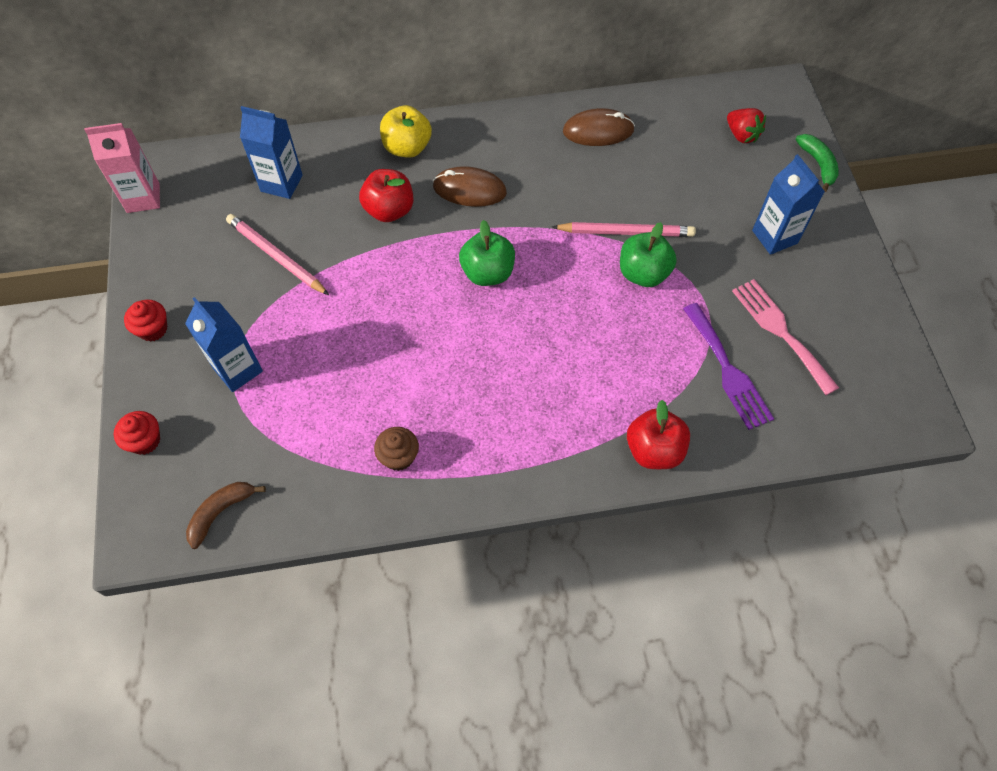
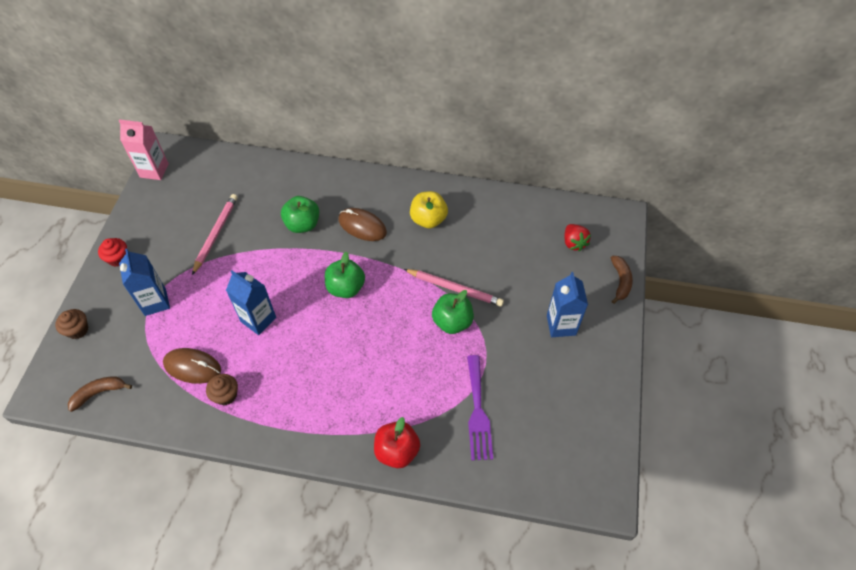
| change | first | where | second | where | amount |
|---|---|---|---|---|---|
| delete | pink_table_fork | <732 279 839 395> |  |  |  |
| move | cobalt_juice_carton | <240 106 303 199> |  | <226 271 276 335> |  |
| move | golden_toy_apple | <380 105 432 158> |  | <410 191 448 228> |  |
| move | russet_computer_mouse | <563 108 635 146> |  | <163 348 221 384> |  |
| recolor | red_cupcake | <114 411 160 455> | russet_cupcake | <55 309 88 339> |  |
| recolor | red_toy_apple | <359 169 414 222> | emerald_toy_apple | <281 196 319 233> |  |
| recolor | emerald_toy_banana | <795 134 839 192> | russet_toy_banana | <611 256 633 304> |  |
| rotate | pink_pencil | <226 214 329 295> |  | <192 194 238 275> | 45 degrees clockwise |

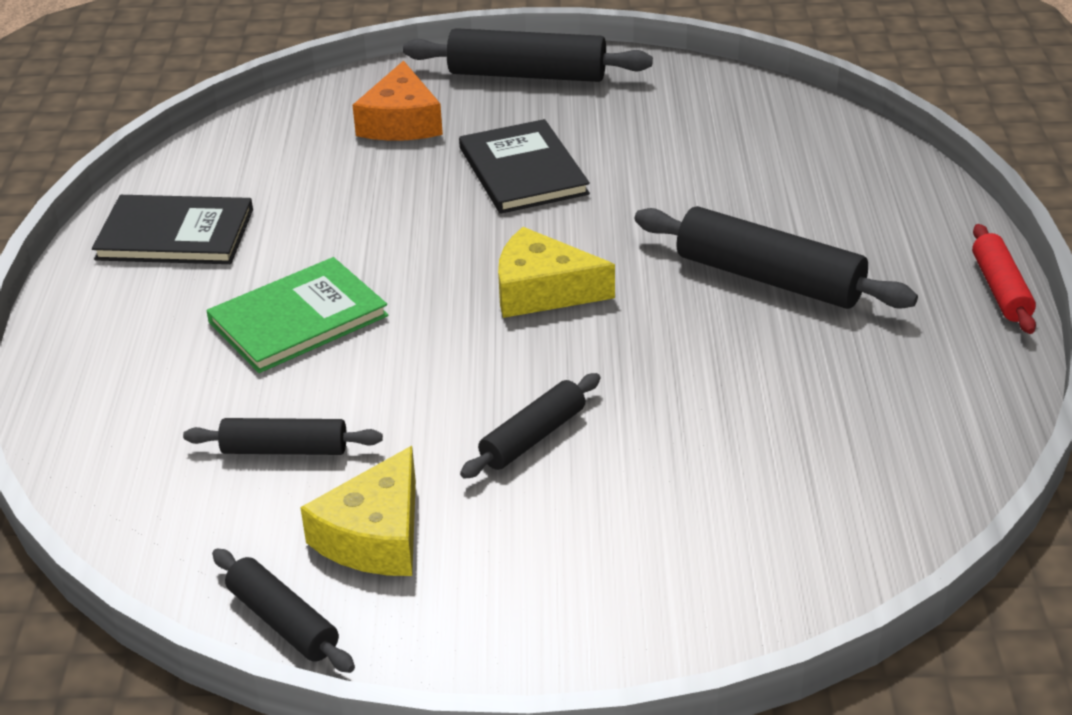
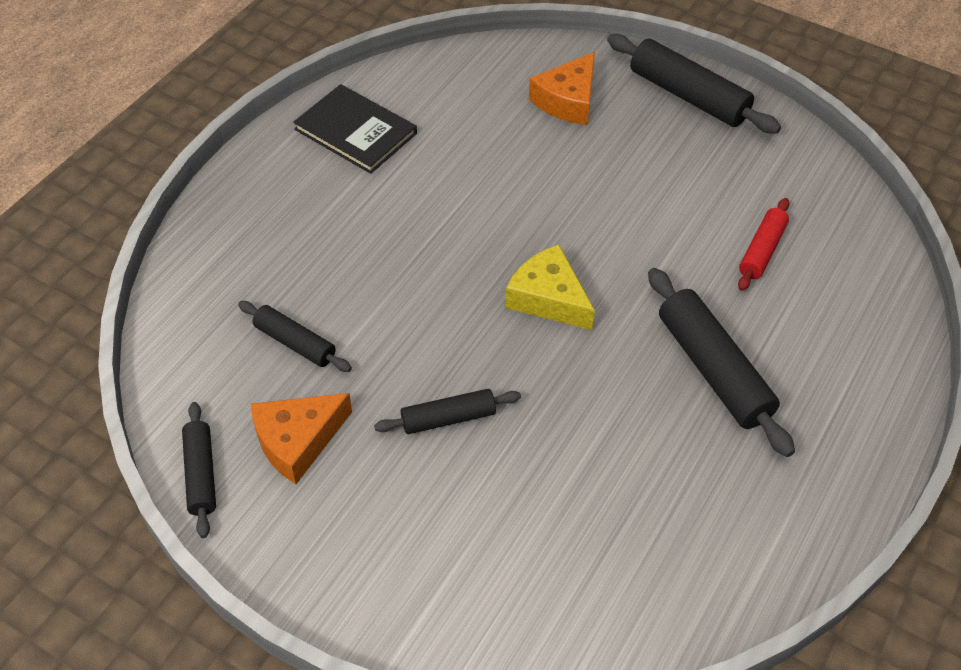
| change | first | where | second | where | amount |
|---|---|---|---|---|---|
| delete | emerald_hardcover | <206 257 388 373> |  |  |  |
| delete | ebony_hardcover | <459 119 590 214> |  |  |  |
| move | red_dough_roller | <972 224 1036 334> |  | <738 198 789 291> |  |
| recolor | golden_piece_of_cheese | <300 446 416 576> | orange-coloured_piece_of_cheese | <251 393 352 484> |  |

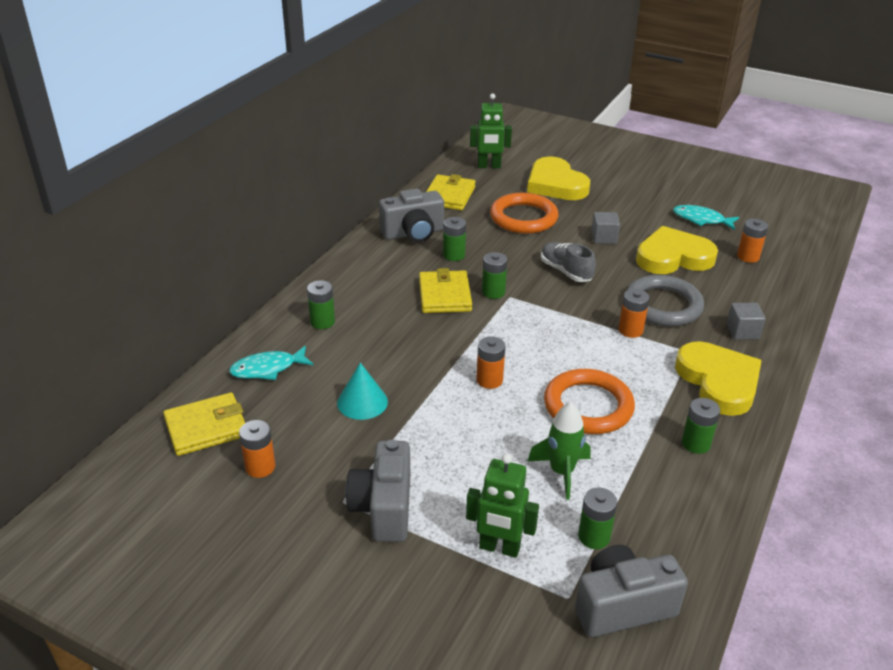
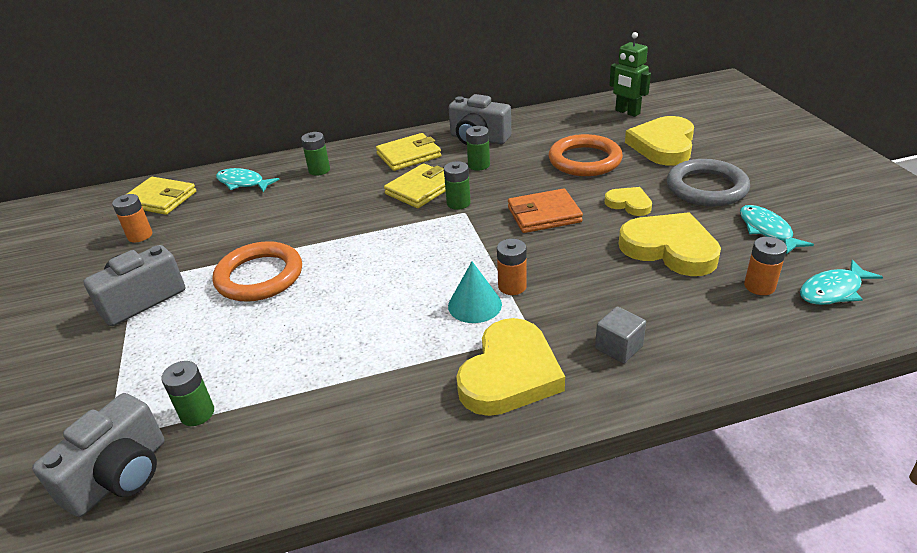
| change | first | where | second | where | amount |
|---|---|---|---|---|---|
| delete | emerald_toy_robot | <466 454 539 558> |  |  |  |
| delete | orange-coloured_AA_battery | <476 336 505 389> |  |  |  |
| delete | emerald_spaceship | <528 403 591 500> |  |  |  |
| delete | emerald_AA_battery | <682 398 720 454> |  |  |  |
| insert |  |  | aqua_fish_figure | <800 260 883 305> |  |
| move | aqua_solid_cone | <337 363 388 420> |  | <448 261 502 323> |  |
| move | golden_billfold | <426 174 475 210> |  | <376 133 441 171> |  |
| move | orange-coloured_hoop | <544 369 635 434> |  | <213 241 302 302> |  |
| move | gray_hoop | <626 275 704 326> |  | <667 159 750 206> |  |
| replace | gray_sneaker | <541 242 596 282> | orange-coloured_billfold | <508 189 583 233> |  |
| replace | gray_solid_cube | <592 212 620 244> | golden_heart | <605 187 652 216> |  |
| rotate | gray_compact_camera | <575 545 688 637> |  | <32 393 165 517> | 90 degrees clockwise |

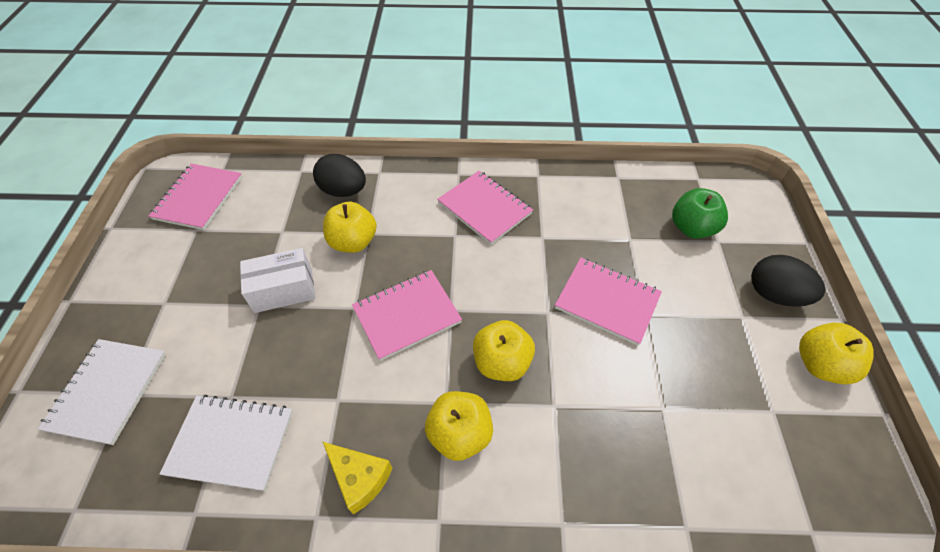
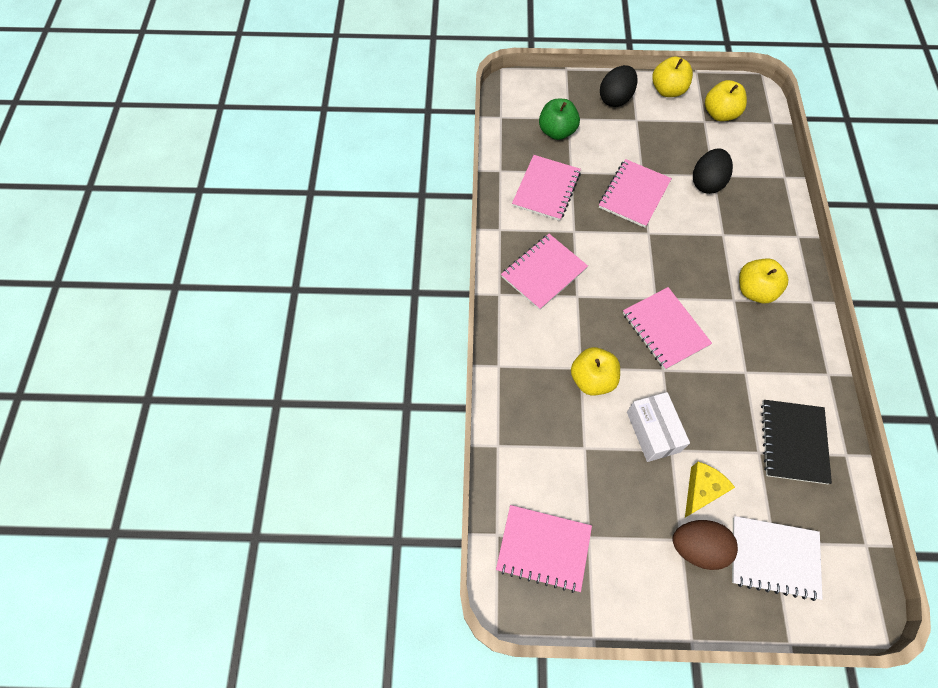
| change | first | where | second | where | amount |
|---|---|---|---|---|---|
| insert |  |  | pink_notebook | <512 155 581 221> |  |
| insert |  |  | russet_toy_egg | <673 520 738 570> |  |
| move | ebony_toy_egg | <313 154 366 197> |  | <693 148 733 194> |  |
| move | golden_piece_of_cheese | <323 442 392 514> |  | <685 462 735 517> |  |
| move | golden_toy_apple | <473 320 535 381> |  | <705 80 747 121> |  |
| recolor | snow-white_notebook | <160 395 293 491> | ebony_notebook | <761 400 832 484> |  |

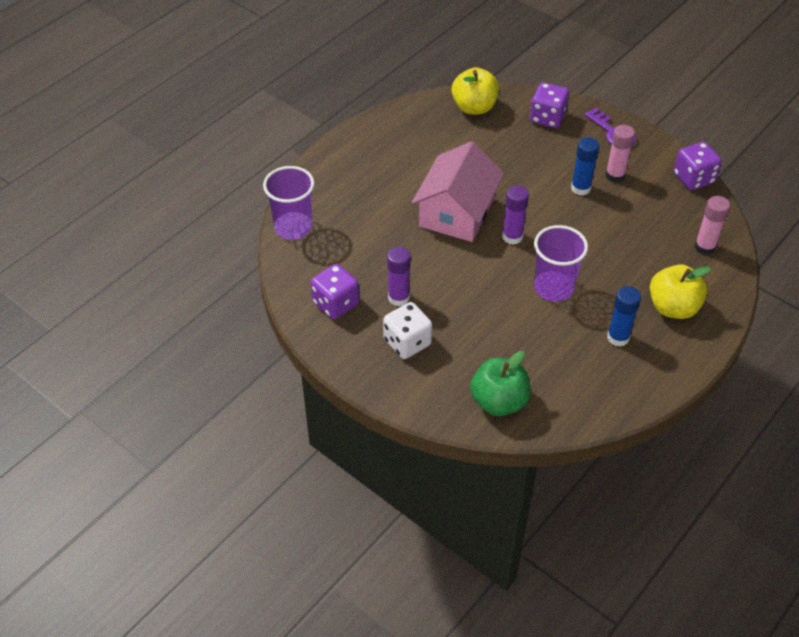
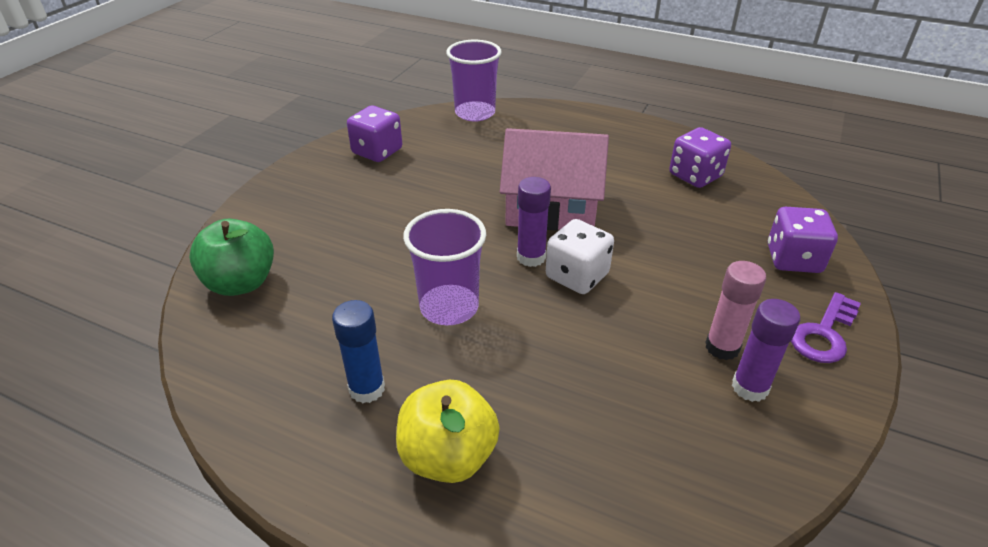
| change | first | where | second | where | amount |
|---|---|---|---|---|---|
| delete | golden_toy_apple | <452 67 499 115> |  |  |  |
| delete | cobalt_stick_of_glue | <571 137 600 196> |  |  |  |
| delete | pink_stick_of_glue | <695 196 730 255> |  |  |  |
| move | snow-white_game_die | <383 302 432 359> |  | <546 219 614 294> |  |
| move | royal_purple_stick_of_glue | <387 247 411 307> |  | <732 299 800 402> |  |
| move | royal_purple_game_die | <674 142 722 190> |  | <669 127 731 188> |  |

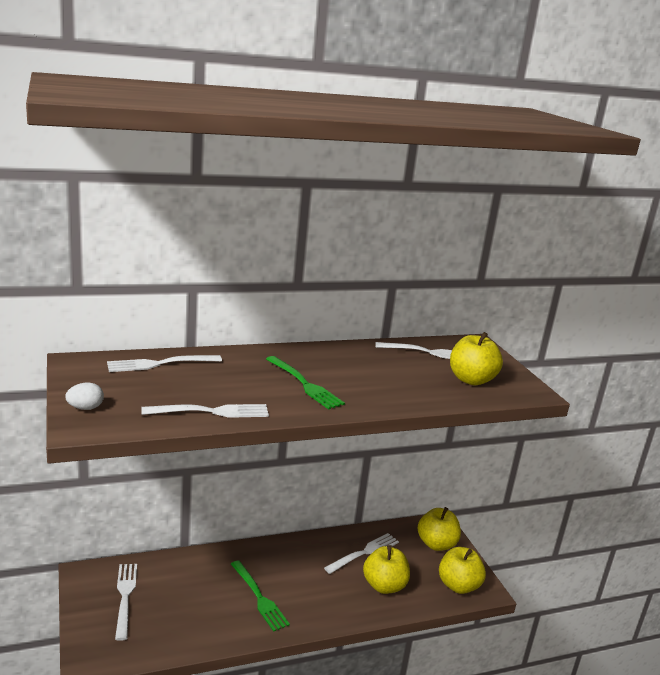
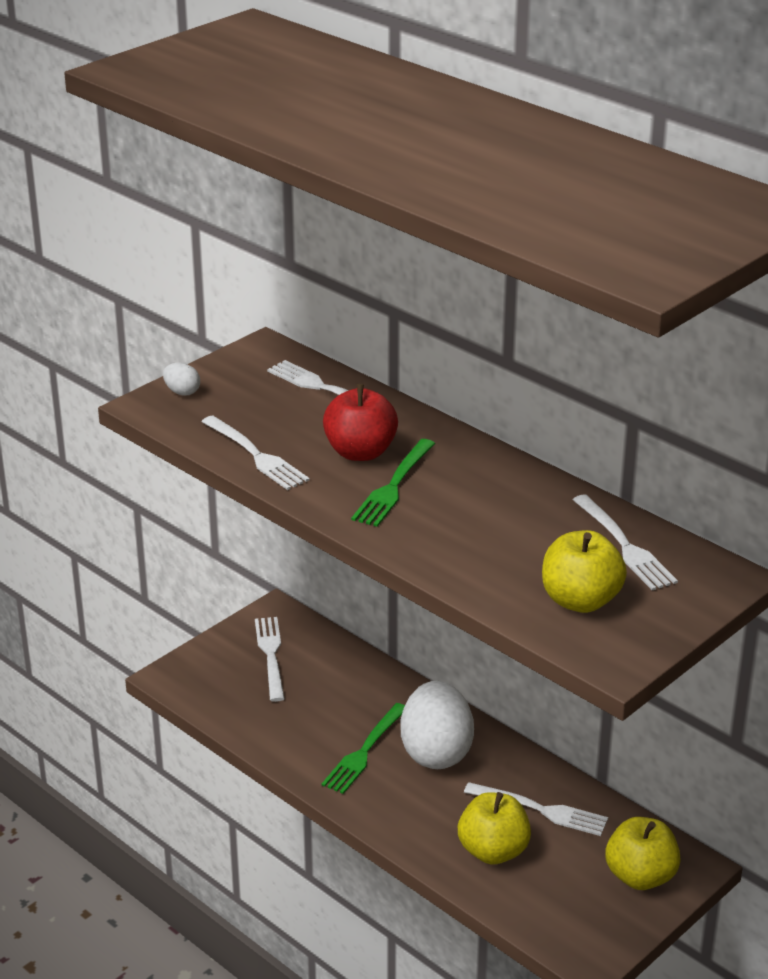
| change | first | where | second | where | amount |
|---|---|---|---|---|---|
| delete | golden_toy_apple | <439 547 486 594> |  |  |  |
| insert |  |  | red_toy_apple | <323 384 398 461> |  |
| insert |  |  | snow-white_toy_egg | <401 681 474 769> |  |
| rotate | snow-white_table_fork | <115 564 137 641> |  | <255 617 285 702> | 60 degrees counterclockwise |

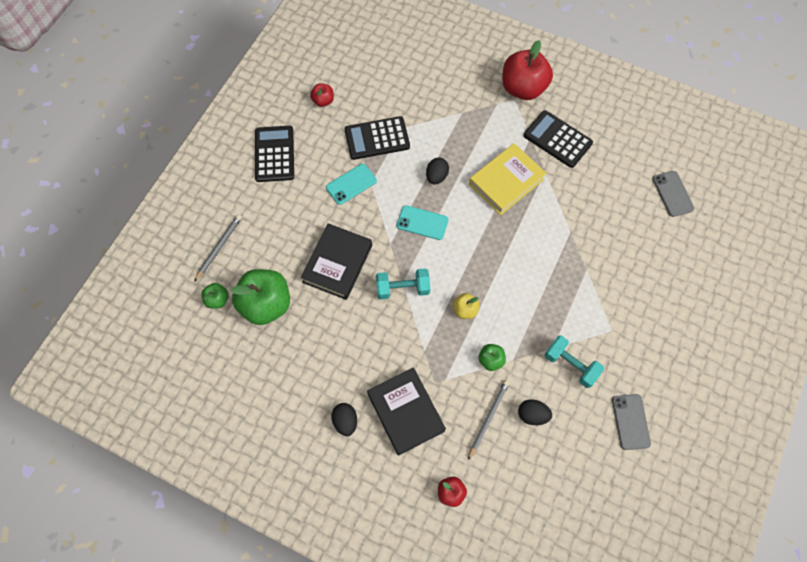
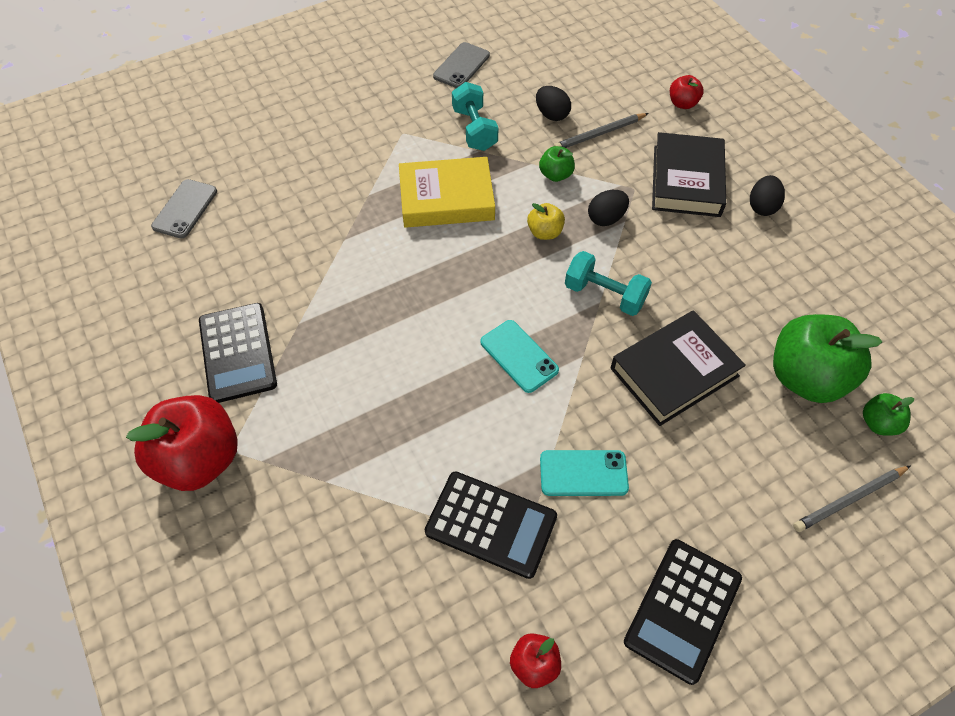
| change | first | where | second | where | amount |
|---|---|---|---|---|---|
| move | ebony_toy_egg | <426 158 449 184> |  | <588 190 629 226> |  |
| move | golden_hardcover | <469 143 547 215> |  | <399 157 495 228> |  |

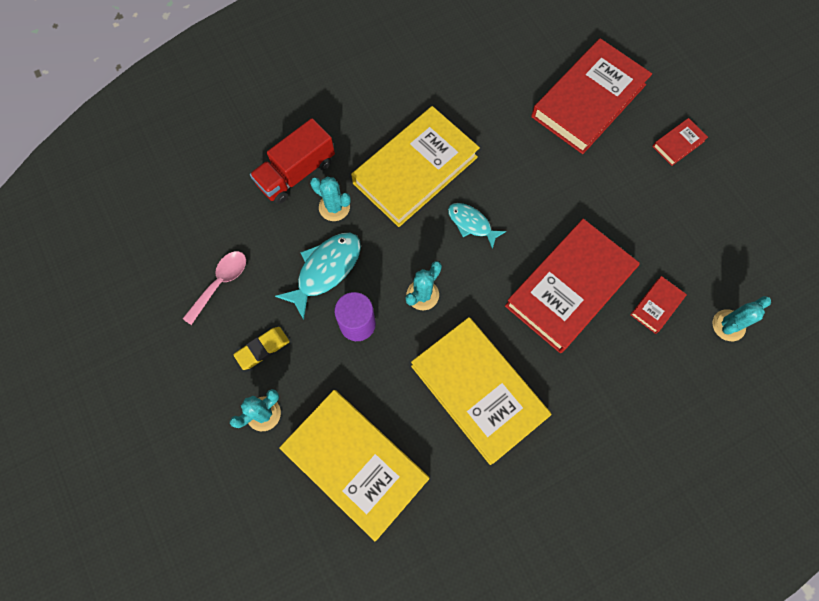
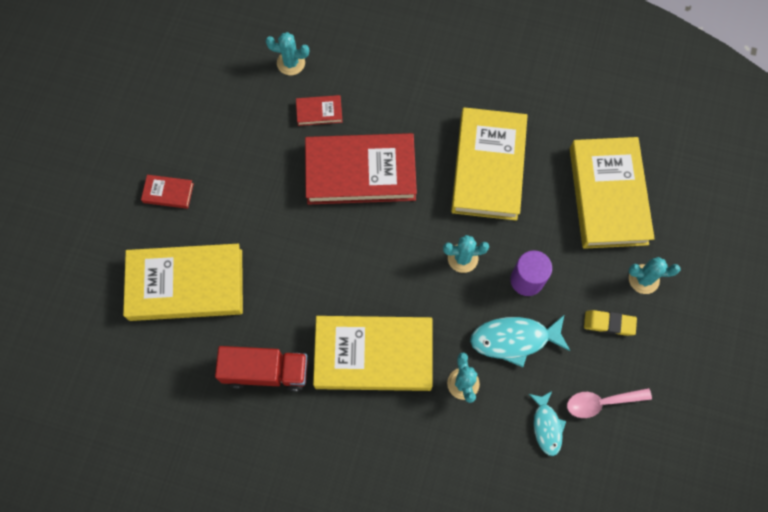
| change | first | where | second | where | amount |
|---|---|---|---|---|---|
| move | red_lorry | <250 118 335 204> |  | <215 346 308 391> |  |
| move | aqua_fish_figure | <448 203 506 249> |  | <529 391 566 456> |  |
| recolor | red_hardcover | <531 38 652 154> | golden_hardcover | <123 244 243 321> |  |

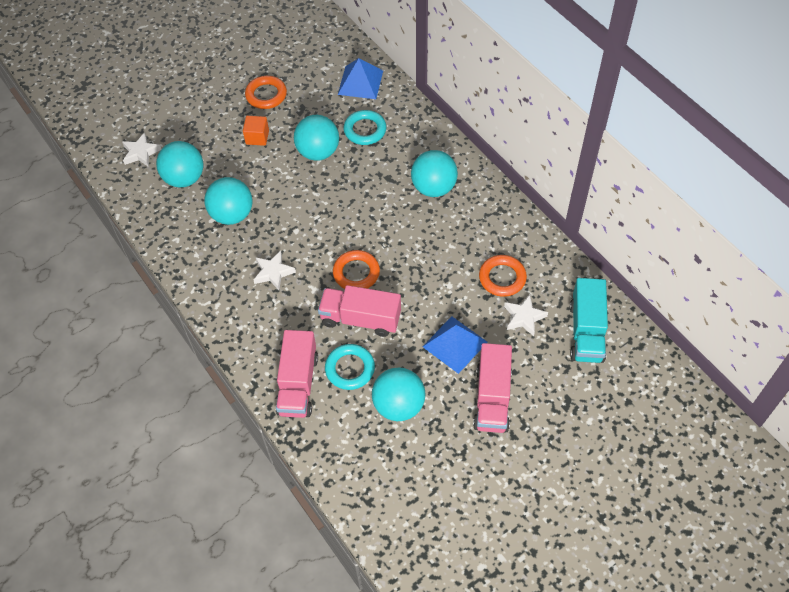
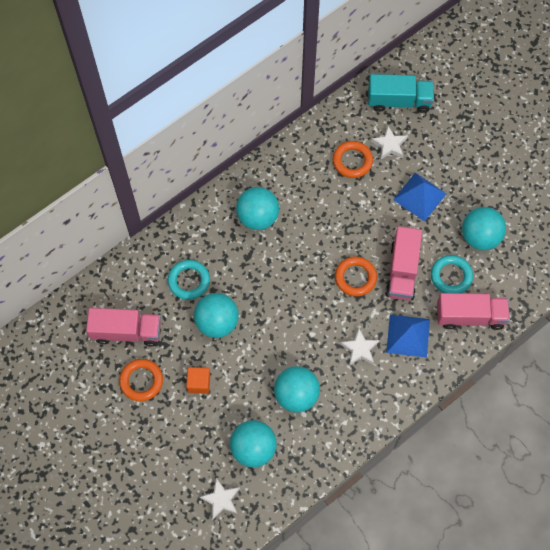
| change | first | where | second | where | amount |
|---|---|---|---|---|---|
| move | cobalt_pyramid | <338 58 383 99> |  | <386 315 430 358> |  |
| move | pink_lorry | <473 343 512 433> |  | <86 308 161 346> |  |

